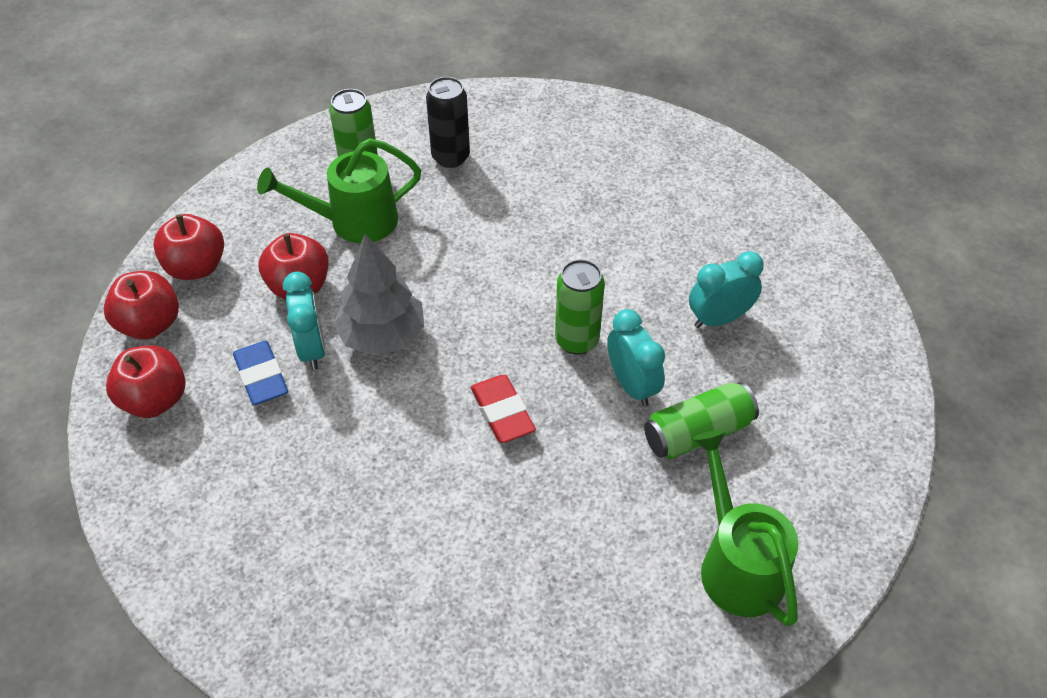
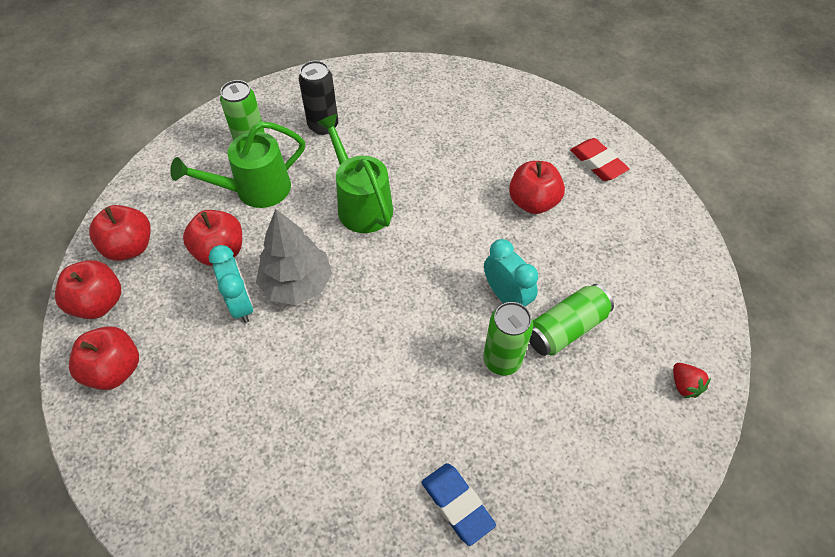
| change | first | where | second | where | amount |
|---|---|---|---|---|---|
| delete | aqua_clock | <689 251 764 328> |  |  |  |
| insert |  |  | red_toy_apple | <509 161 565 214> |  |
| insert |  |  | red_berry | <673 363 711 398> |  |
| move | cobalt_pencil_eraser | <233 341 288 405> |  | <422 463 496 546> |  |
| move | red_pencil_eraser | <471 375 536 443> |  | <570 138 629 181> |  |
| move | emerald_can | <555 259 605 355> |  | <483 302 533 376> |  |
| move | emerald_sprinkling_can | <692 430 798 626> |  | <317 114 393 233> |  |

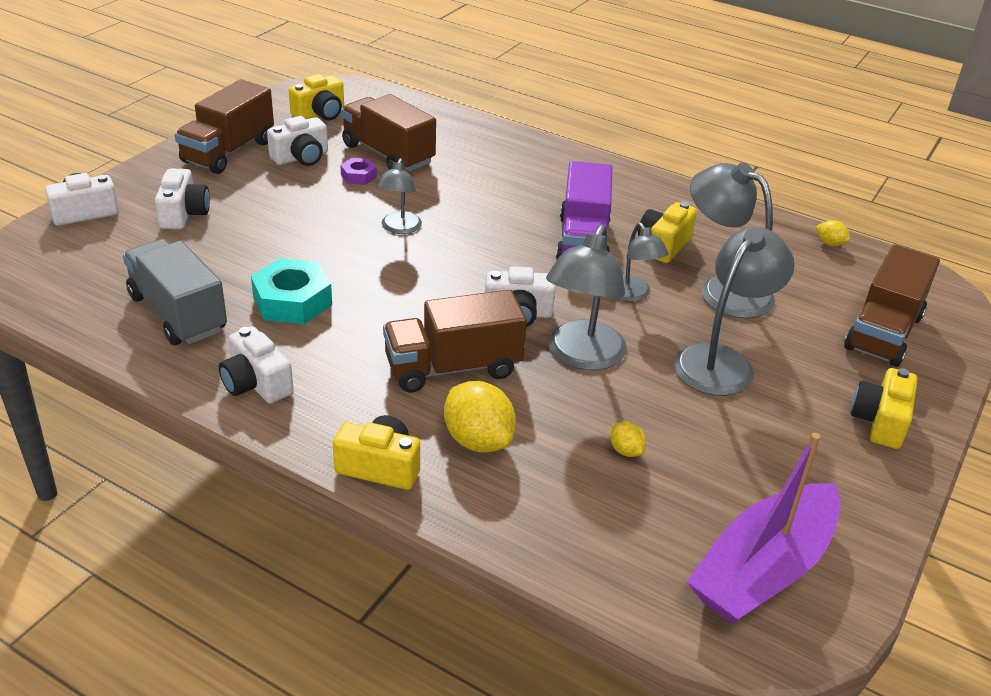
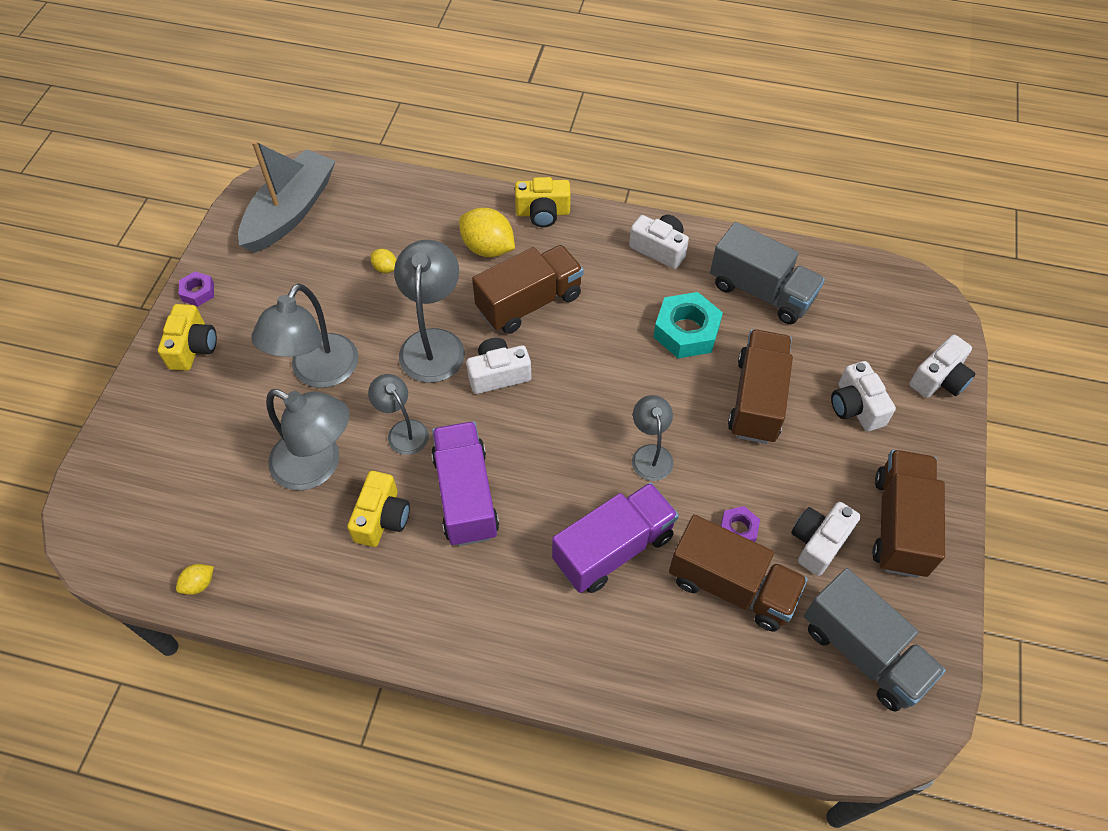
| change | first | where | second | where | amount |
|---|---|---|---|---|---|
| insert |  |  | royal_purple_hex_nut | <179 272 214 306> |  |
| insert |  |  | royal_purple_lorry | <552 482 679 593> |  |
| move | russet_lorry | <844 244 940 367> |  | <728 329 793 444> |  |
| replace | golden_compact_camera | <289 74 344 120> | gray_lorry | <804 568 946 712> |  |
| recolor | royal_purple_sailboat | <686 433 841 624> | gray_sailboat | <238 140 336 253> |  |
| rotate | golden_toy_lemon | <816 220 850 246> |  | <176 564 214 595> | 60 degrees counterclockwise |

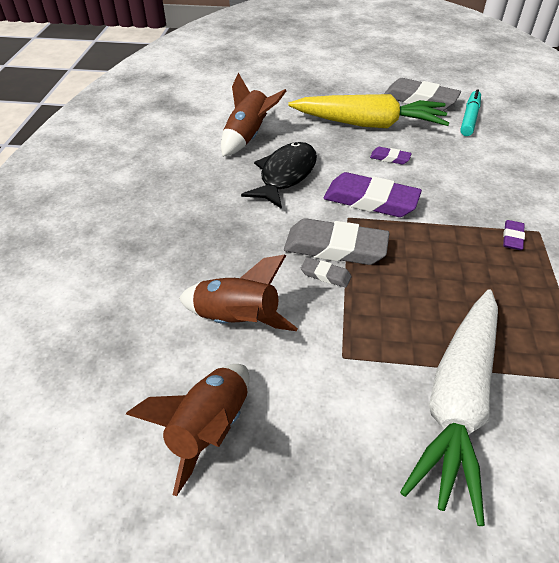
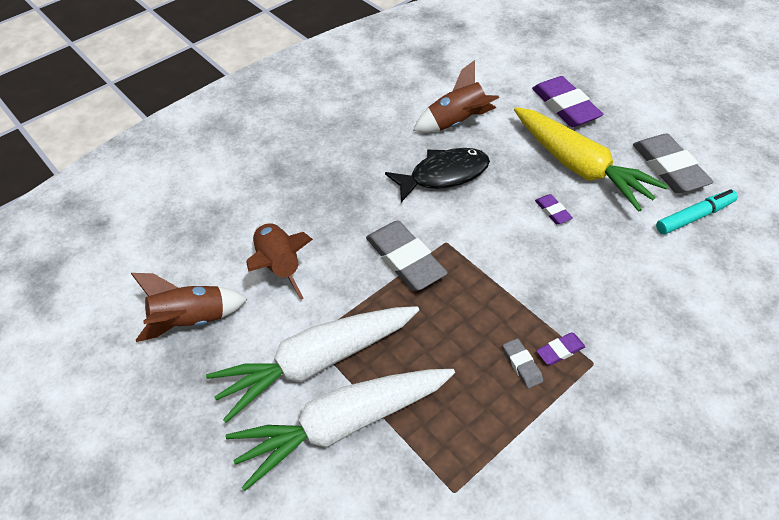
| change | first | where | second | where | amount |
|---|---|---|---|---|---|
| insert |  |  | snow-white_toy_carrot | <206 306 419 423> |  |
| move | gray_pencil_eraser | <301 257 352 288> |  | <503 338 543 388> |  |
| move | royal_purple_pencil_eraser | <324 172 422 217> |  | <532 76 603 127> |  |

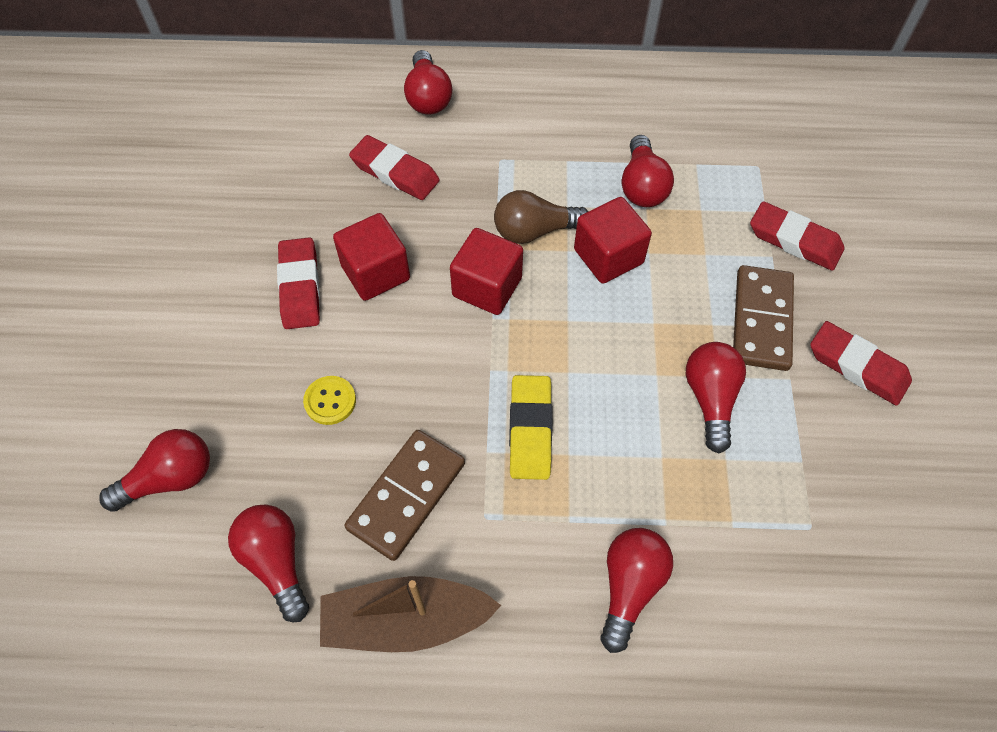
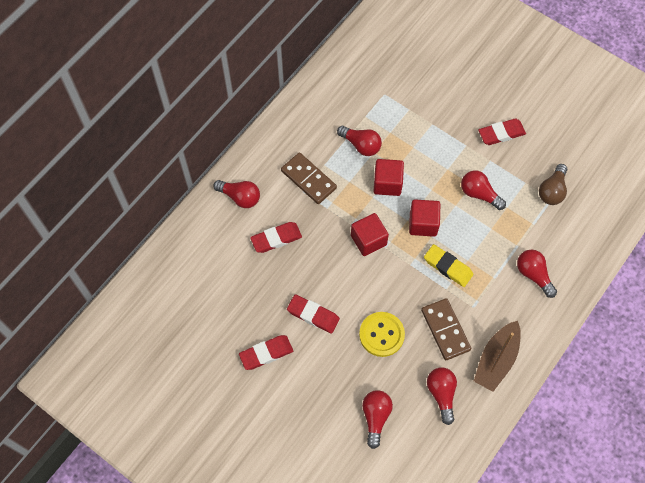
| change | first | where | second | where | amount |
|---|---|---|---|---|---|
| move | red_solid_cube | <333 213 410 301> |  | <409 199 440 237> |  |
| move | russet_light_bulb | <494 190 588 244> |  | <539 164 567 205> |  |
| move | russet_domino | <733 265 794 371> |  | <281 152 337 204> |  |
| move | red_pencil_eraser | <750 201 844 271> |  | <239 335 293 370> |  |
| rotate | red_light_bulb | <228 504 309 622> |  | <427 368 457 425> | 75 degrees clockwise |
| resize | golden_button | <303 376 356 425> |  | <359 312 405 357> | x1.76 |

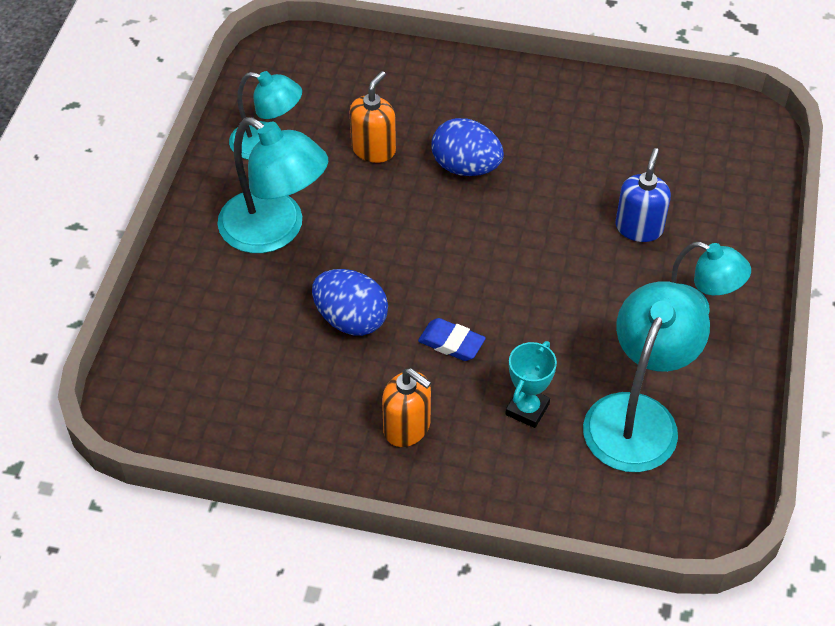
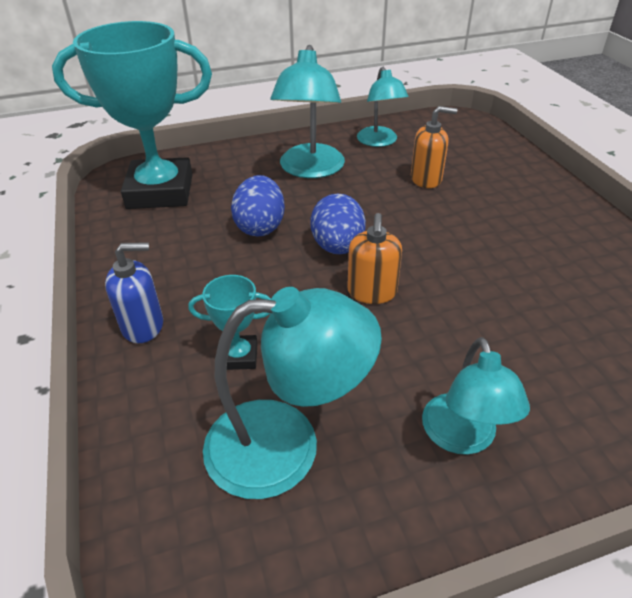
| change | first | where | second | where | amount |
|---|---|---|---|---|---|
| delete | cobalt_pencil_eraser | <418 318 486 361> |  |  |  |
| insert |  |  | aqua_prize_cup | <52 21 212 209> |  |
| move | orange-coloured_pump_bottle | <382 368 431 447> |  | <347 213 402 304> |  |
| move | cobalt_toy_egg | <431 118 504 176> |  | <310 194 366 254> |  |
| move | cobalt_pump_bottle | <615 148 671 242> |  | <105 242 163 343> |  |

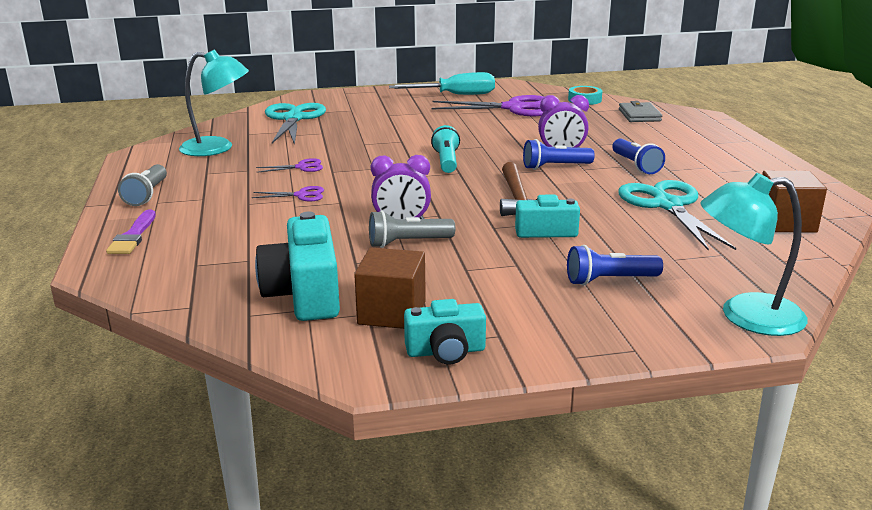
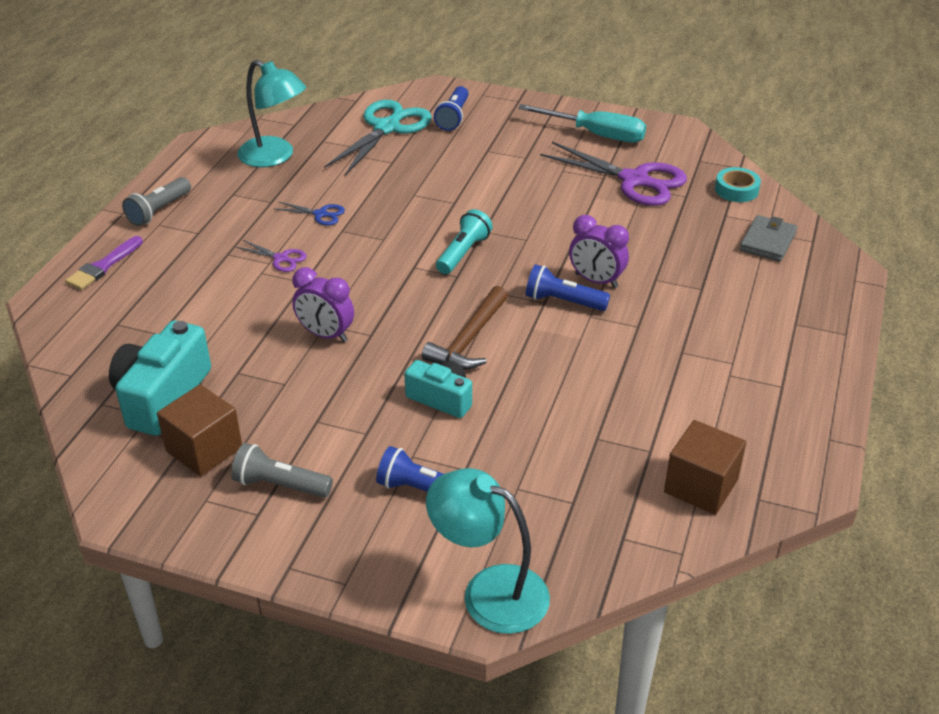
| change | first | where | second | where | amount |
|---|---|---|---|---|---|
| delete | aqua_compact_camera | <404 299 486 364> |  |  |  |
| delete | aqua_shears | <618 180 736 251> |  |  |  |
| move | gray_flashlight | <369 211 455 248> |  | <231 443 333 498> |  |
| move | cobalt_flashlight | <612 138 665 174> |  | <434 86 469 131> |  |
| recolor | royal_purple_shears | <256 158 323 173> | cobalt_shears | <276 202 345 226> |  |

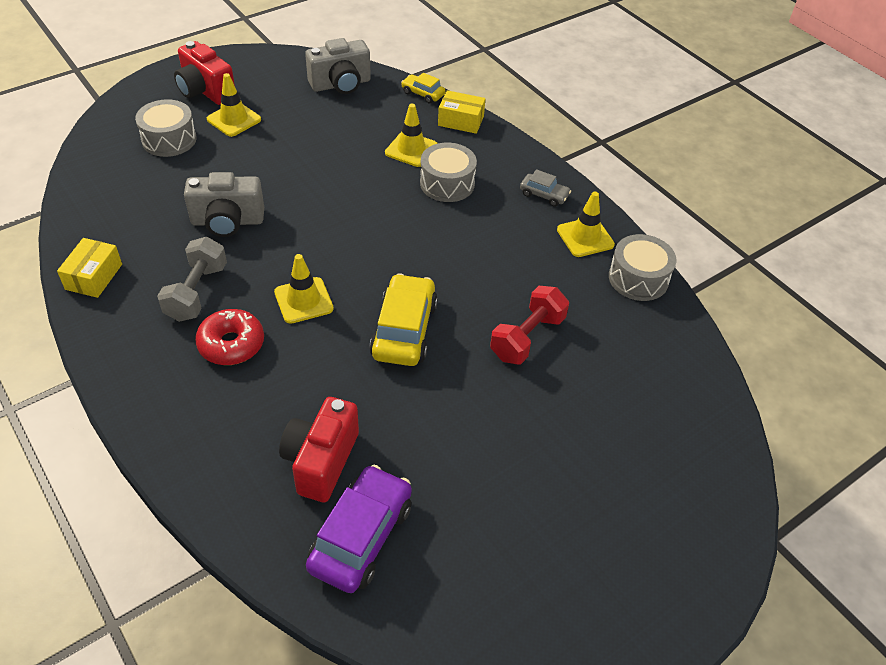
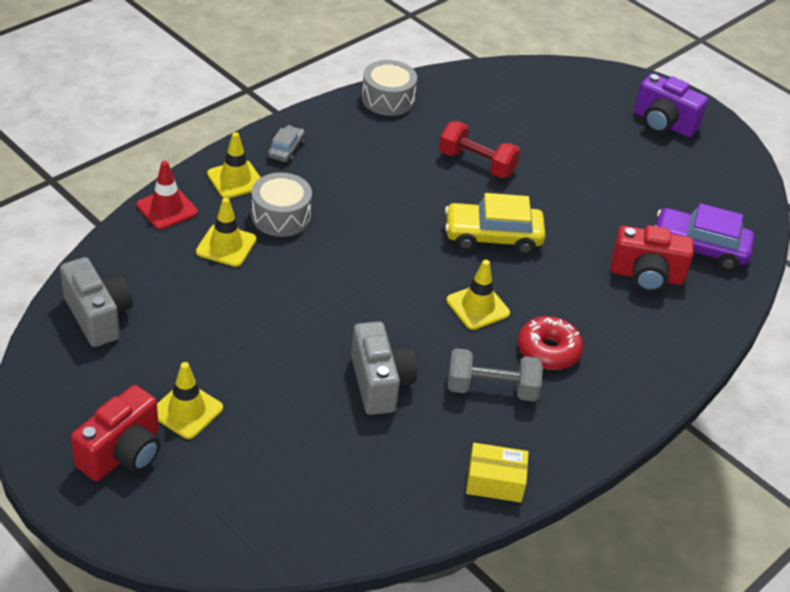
| change | first | where | second | where | amount |
|---|---|---|---|---|---|
| delete | gray_snare_drum | <135 99 197 157> |  |  |  |
| delete | golden_toy_car | <401 73 445 104> |  |  |  |
| insert |  |  | royal_purple_compact_camera | <634 73 708 137> |  |
| move | golden_traffic_cone | <557 192 615 257> |  | <207 132 261 198> |  |
| replace | golden_box | <438 90 486 134> | red_traffic_cone | <137 161 198 230> |  |

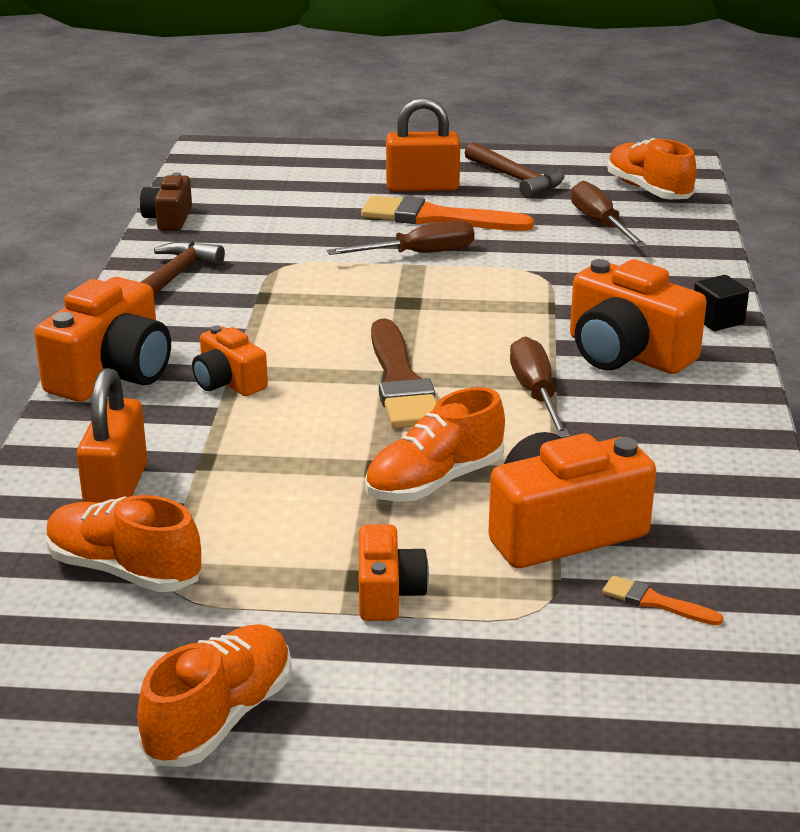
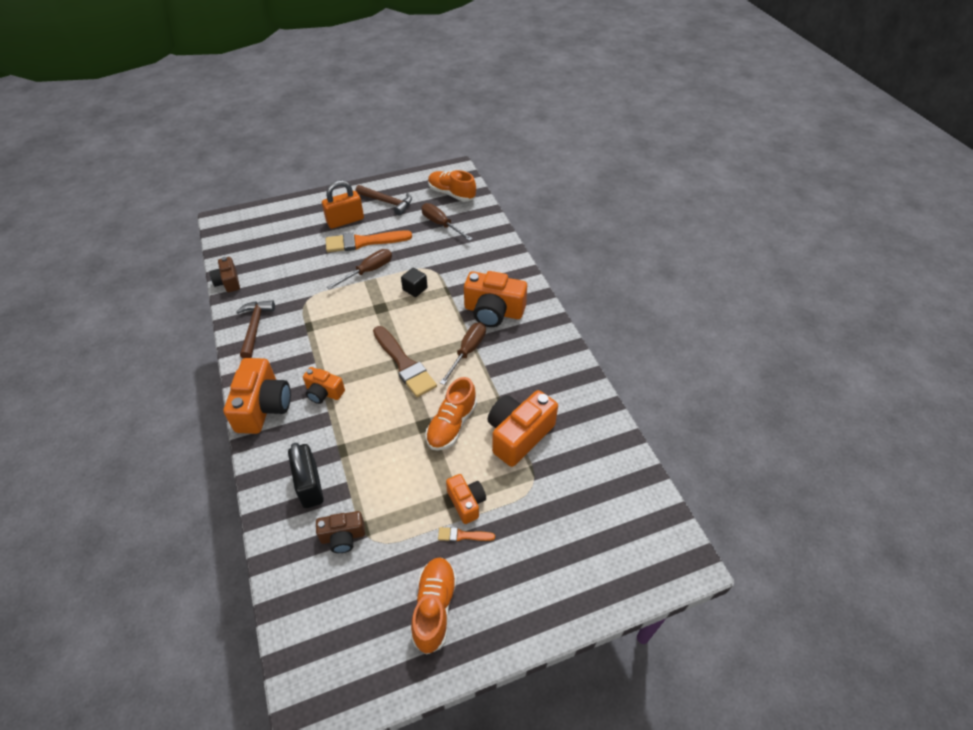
| change | first | where | second | where | amount |
|---|---|---|---|---|---|
| move | orange-coloured_paintbrush | <602 575 724 625> |  | <438 527 495 542> |  |
| move | ebony_solid_cube | <694 275 749 331> |  | <401 268 428 297> |  |
| replace | orange-coloured_sneaker | <46 495 201 592> | russet_compact_camera | <316 511 365 553> |  |
| recolor | orange-coloured_small_lock | <77 368 147 503> | ebony_small_lock | <288 443 324 508> |  |
| rotate | russet_flat_screwdriver | <510 336 570 438> |  | <440 322 486 385> | 60 degrees clockwise |

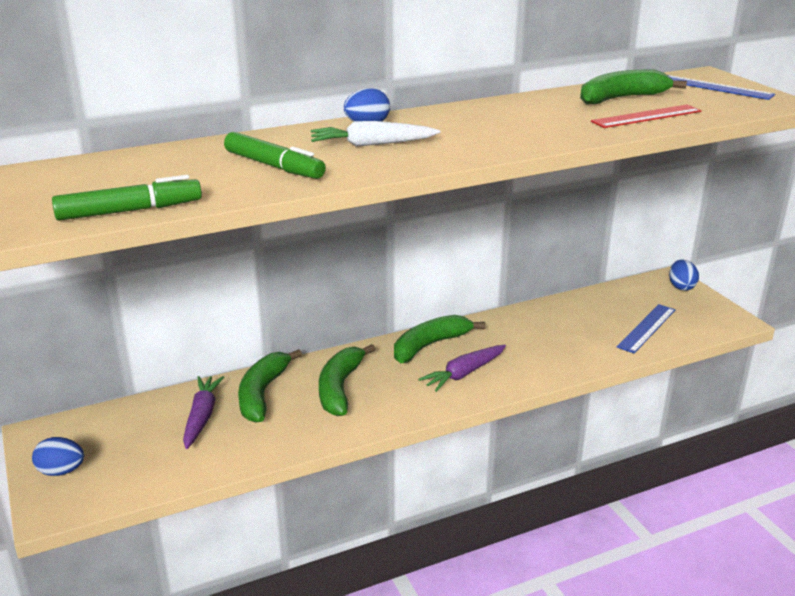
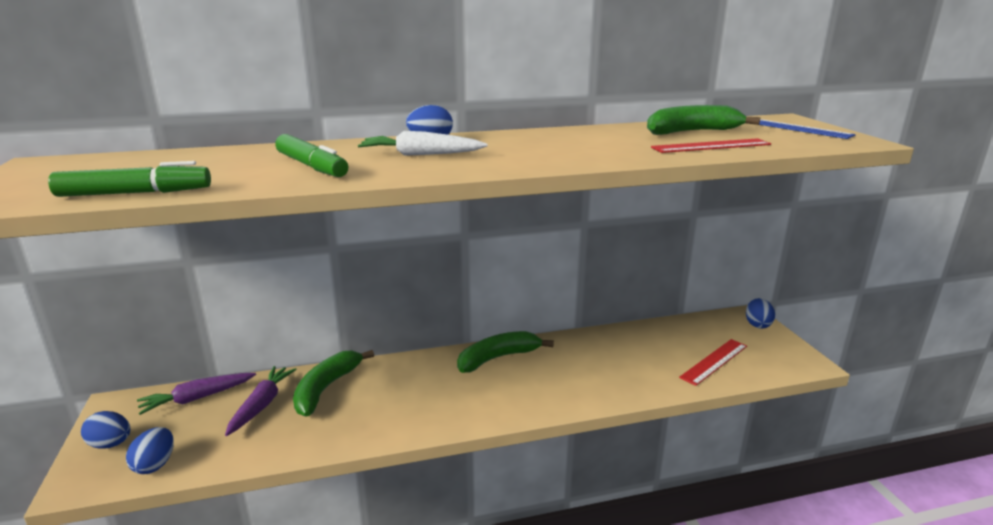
| change | first | where | second | where | amount |
|---|---|---|---|---|---|
| delete | emerald_toy_banana | <319 344 375 416> |  |  |  |
| insert |  |  | cobalt_toy_egg | <126 427 174 474> |  |
| move | royal_purple_toy_carrot | <418 345 506 392> |  | <137 373 256 415> |  |
| recolor | cobalt_measuring_stick | <617 304 675 353> | red_measuring_stick | <679 339 747 386> |  |

